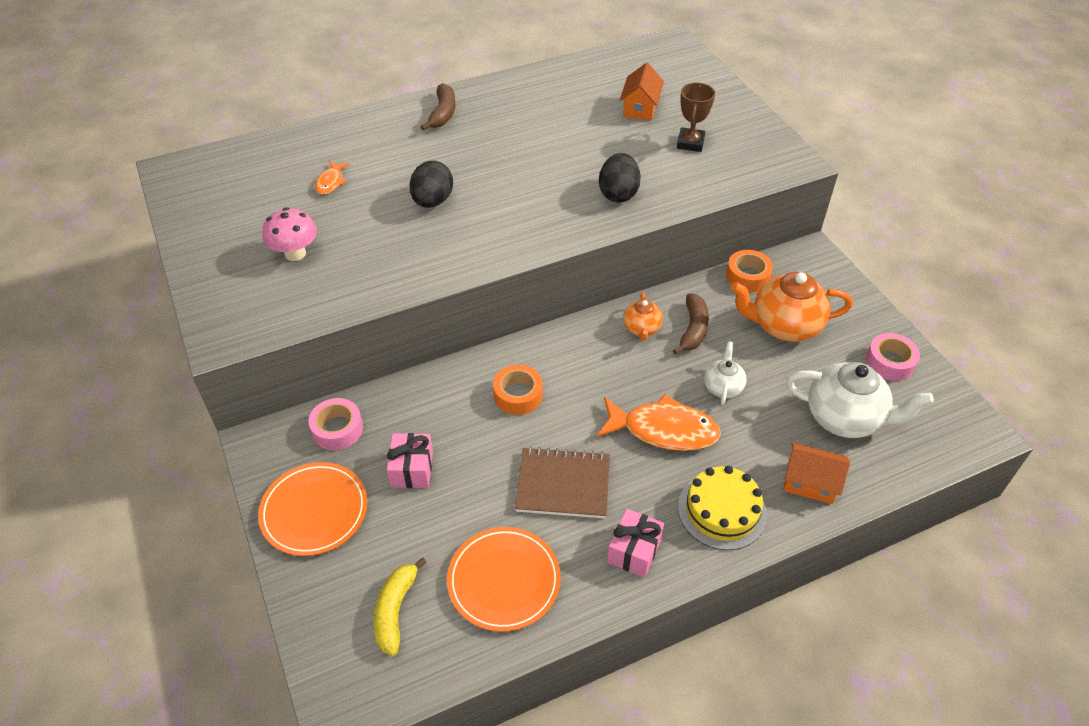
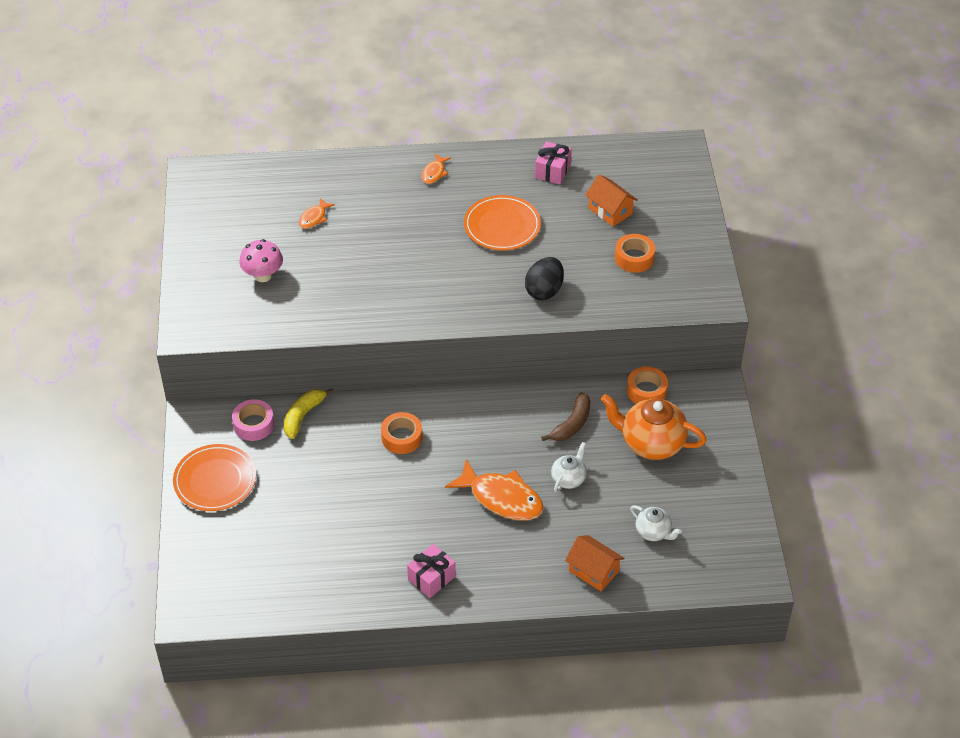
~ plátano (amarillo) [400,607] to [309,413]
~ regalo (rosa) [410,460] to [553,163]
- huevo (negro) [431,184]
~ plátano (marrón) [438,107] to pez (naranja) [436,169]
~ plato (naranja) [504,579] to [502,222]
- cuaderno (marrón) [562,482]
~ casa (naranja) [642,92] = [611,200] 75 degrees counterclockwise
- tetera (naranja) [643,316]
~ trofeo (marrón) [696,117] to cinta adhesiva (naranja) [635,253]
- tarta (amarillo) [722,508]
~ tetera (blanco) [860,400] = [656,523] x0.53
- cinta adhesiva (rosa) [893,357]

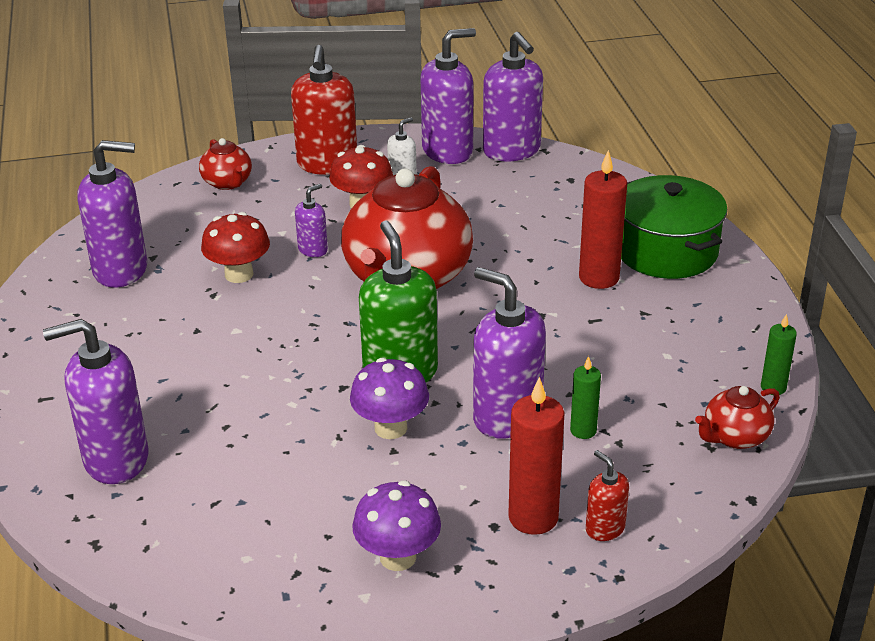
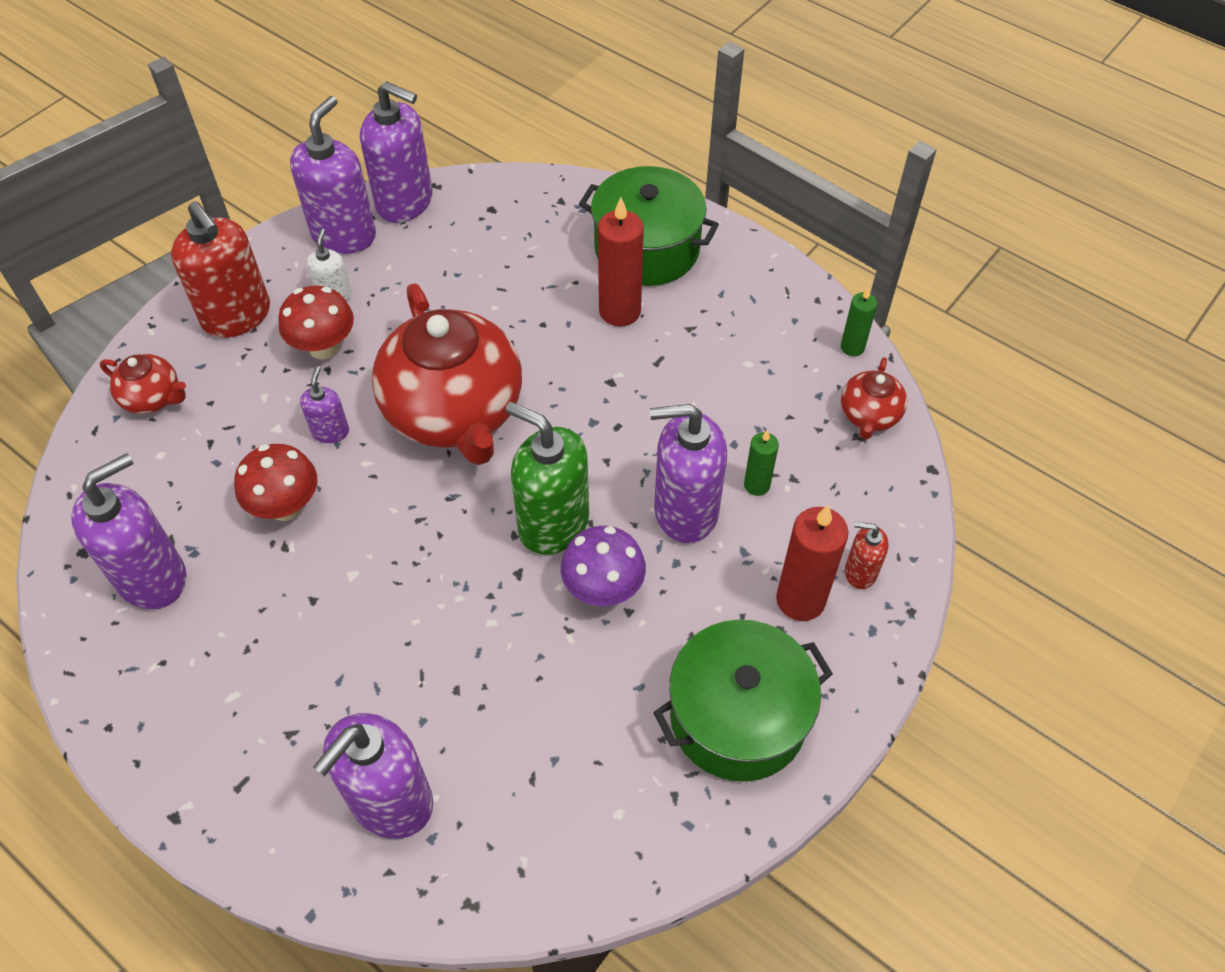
~ seta (morado) [396,525] to olla (verde) [743,701]

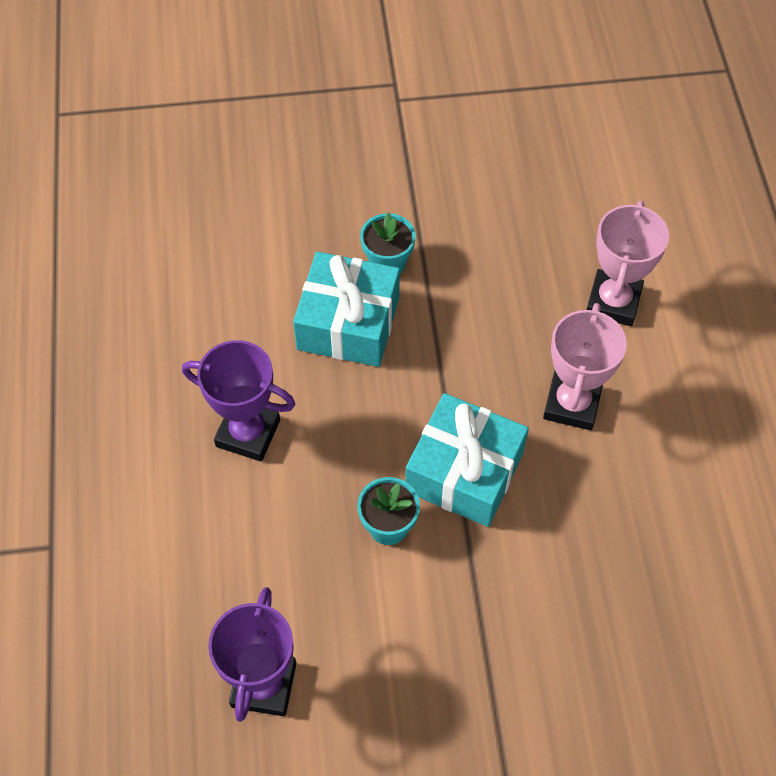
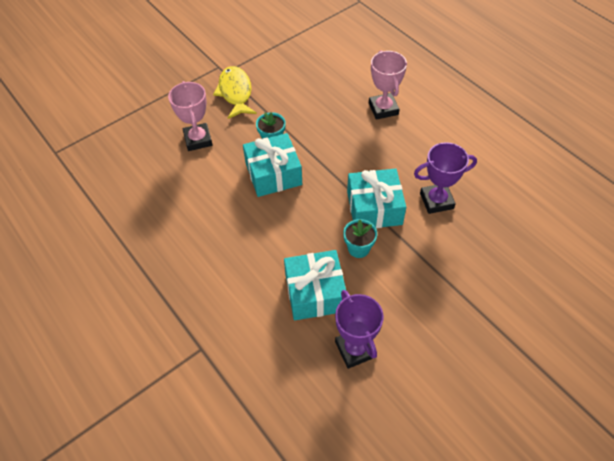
~ trofeo (morado) [239,400] to [445,178]
~ trofeo (rosa) [585,366] to [190,116]
+ pez (amarillo) [235,92]
+ regalo (turquesa) [315,285]

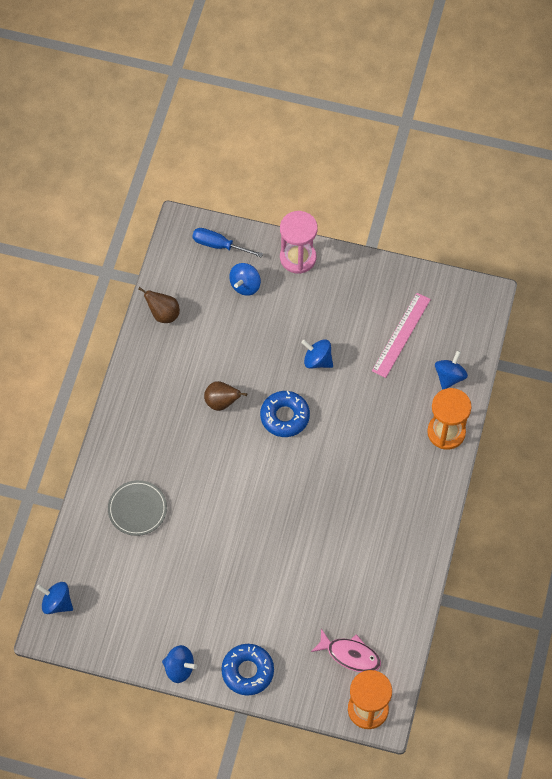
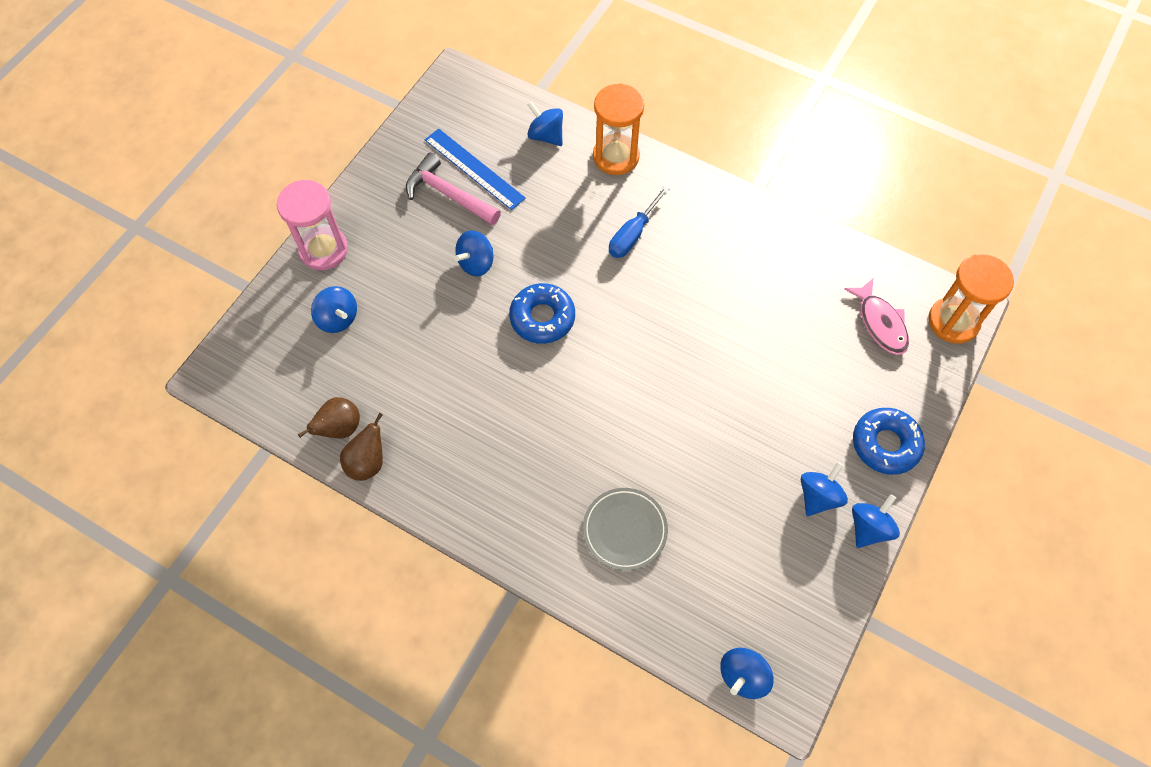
~ destornillador (azul) [227,242] to [639,222]
~ pera (marrón) [225,396] to [361,447]
~ pez (rosa) [346,650] = [876,317] 120 degrees clockwise
~ regla (rosa) [401,335] to regla (azul) [475,169]
+ martillo (rosa) [453,189]
+ peonza (azul) [824,489]

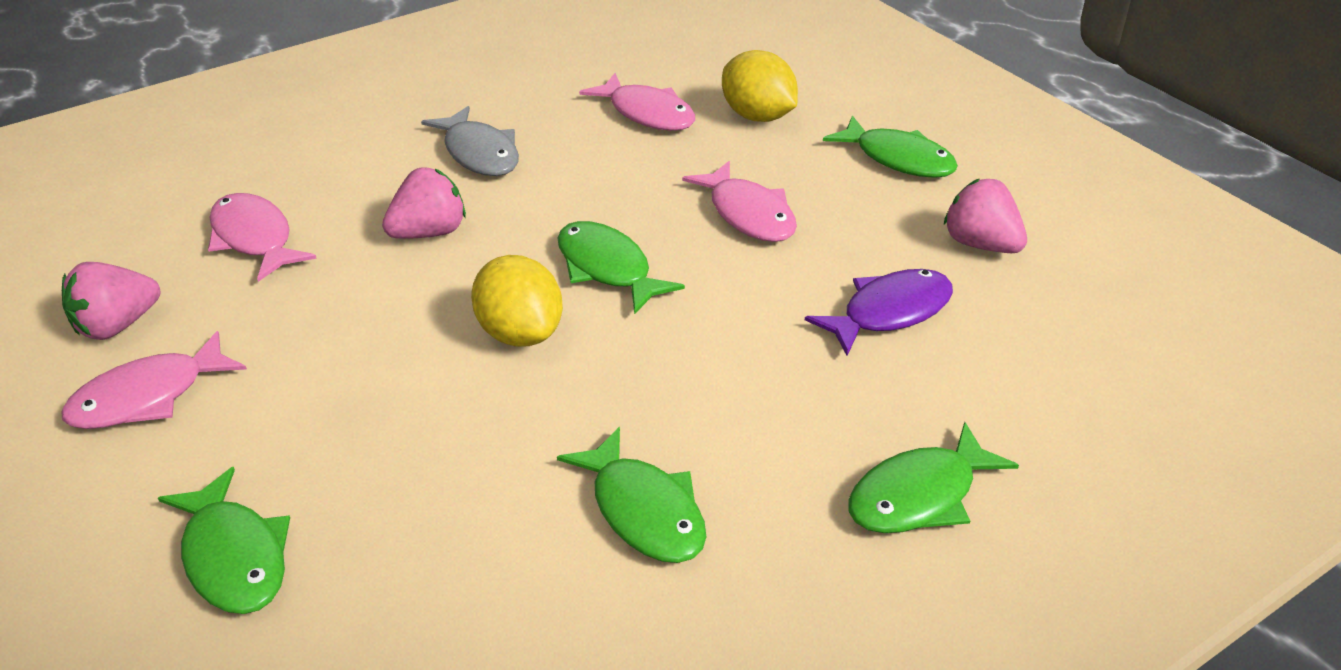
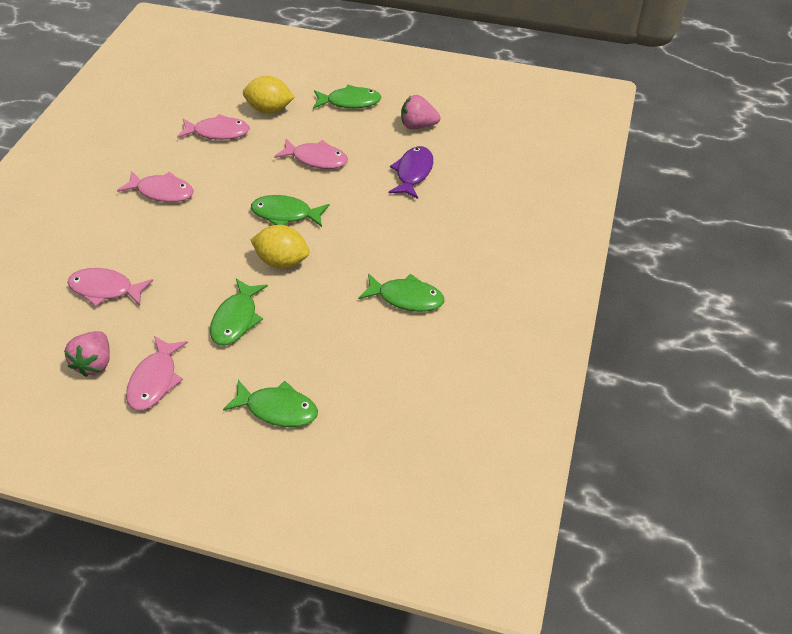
- fresa (rosa) [424,203]
~ pez (gris) [470,141] to pez (rosa) [155,186]
~ pez (verde) [933,477] to [239,312]

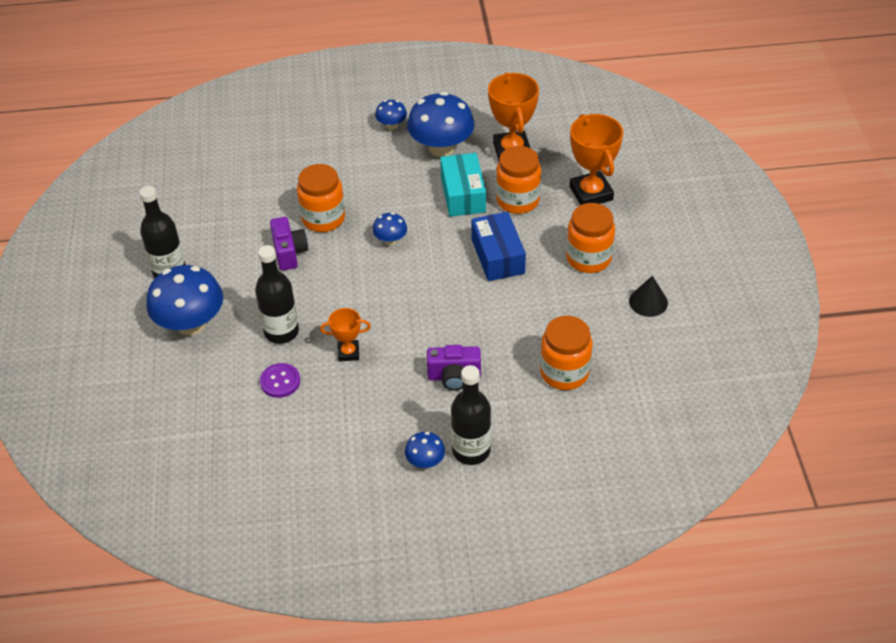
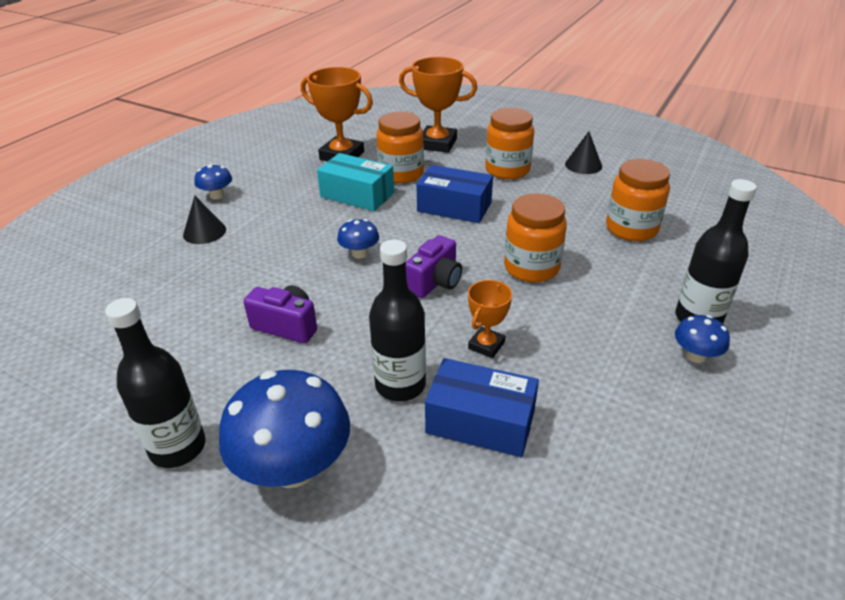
~ botón (morado) [280,380] to caja (azul) [482,407]
~ tarro (naranja) [321,198] to [535,237]
- seta (azul) [441,124]
~ cámara (morado) [454,368] to [434,266]
+ cono (negro) [204,220]

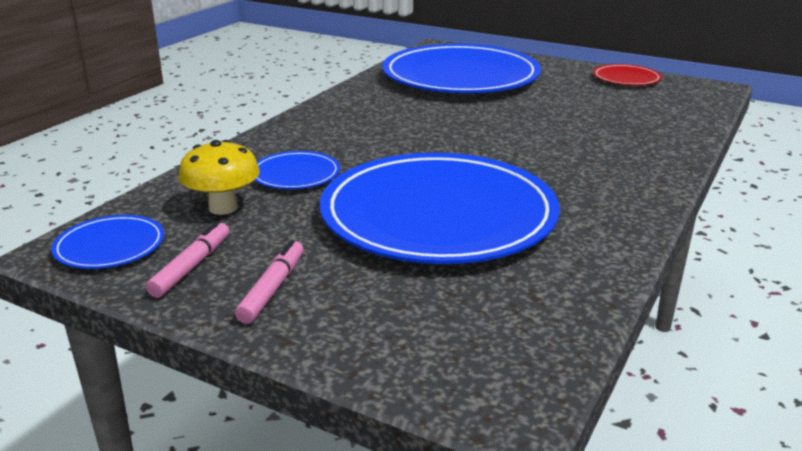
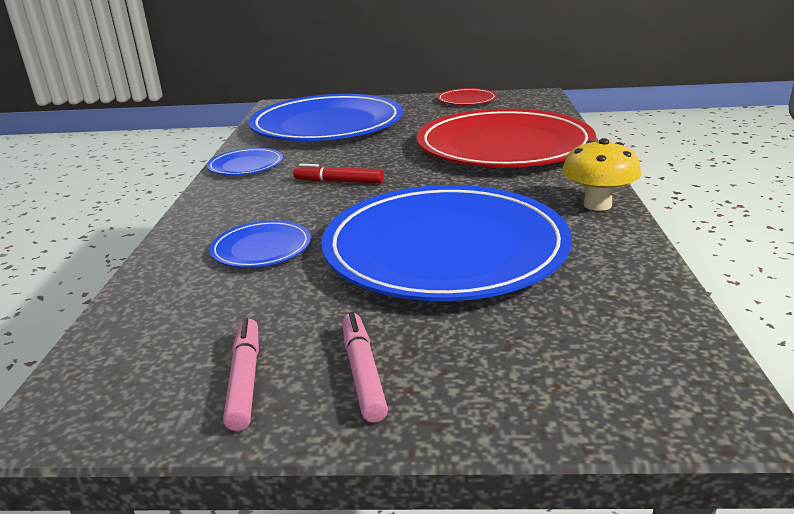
~ plato (azul) [107,242] to [245,161]
~ seta (amarillo) [219,177] to [601,174]
+ rotulador (rojo) [338,174]
+ plato (rojo) [506,138]

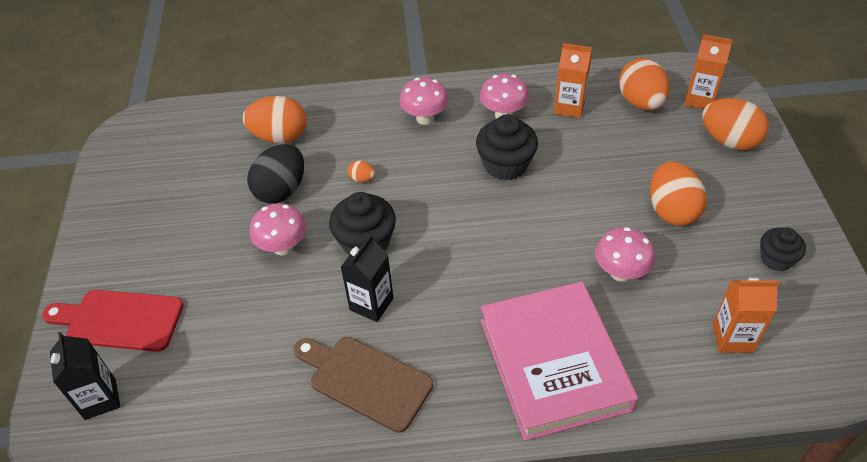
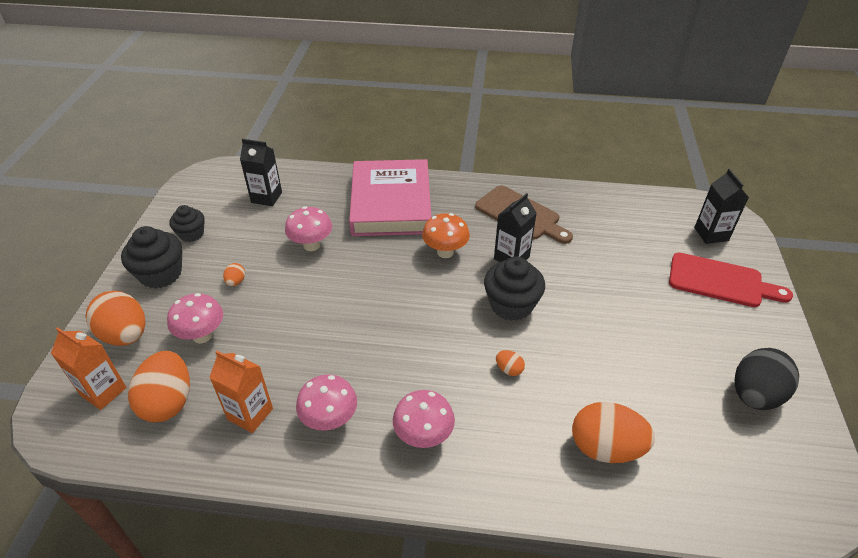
~ huevo (negro) [275,174] to [767,379]
~ seta (rosa) [278,229] to [195,318]
~ magdalena (negro) [507,147] to [151,257]
~ huevo (naranja) [678,193] = [234,274] x0.44
~ cartón de leche (naranja) [746,315] to cartón de leche (negro) [261,172]
+ seta (naranja) [446,235]

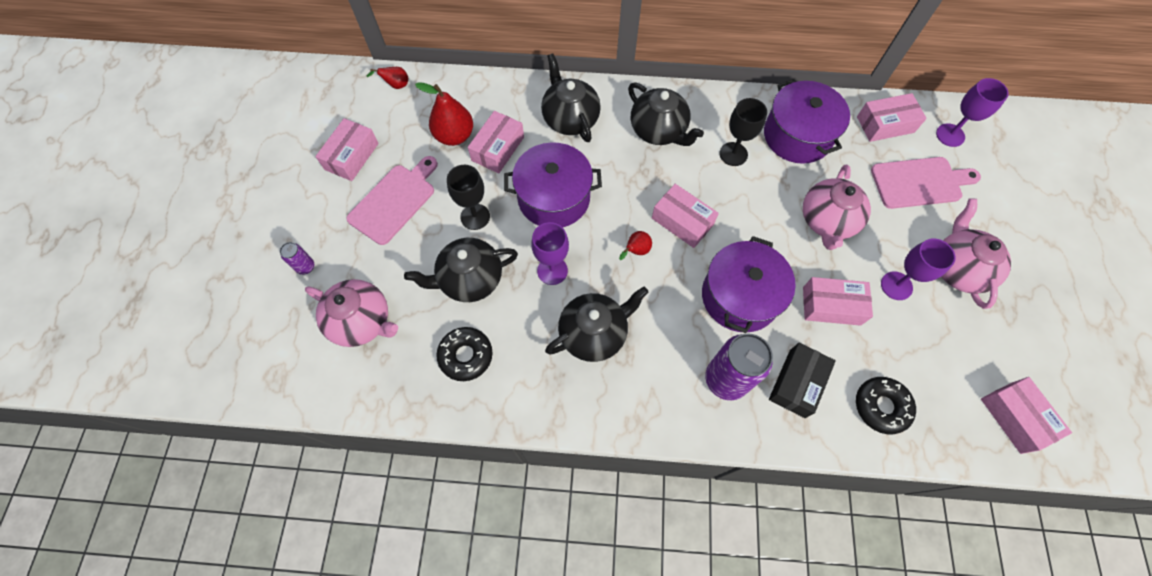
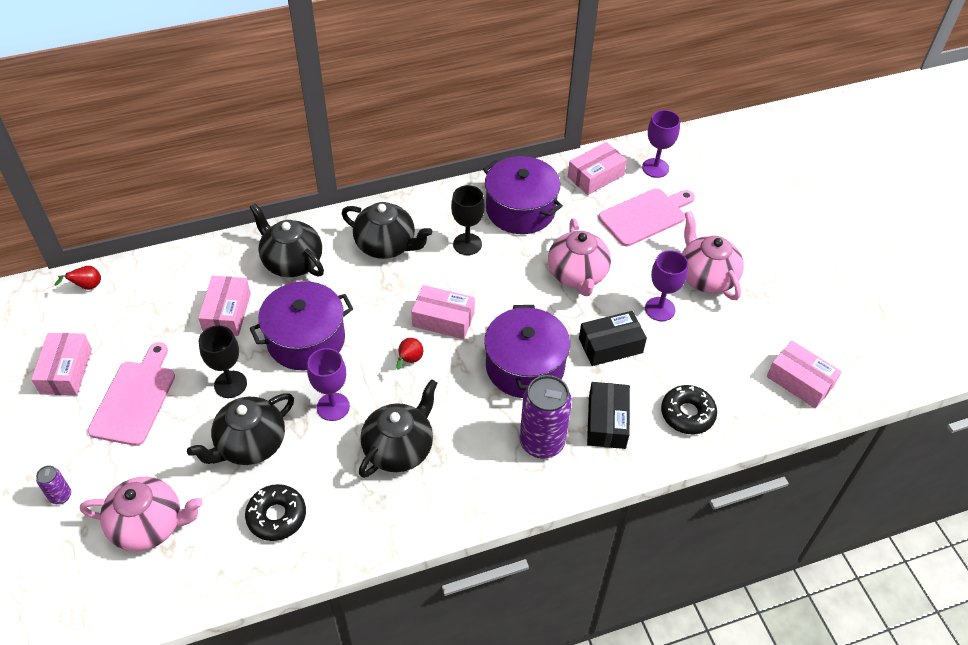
- pera (rojo) [444,114]
~ caja (rosa) [838,301] to caja (negro) [613,338]

